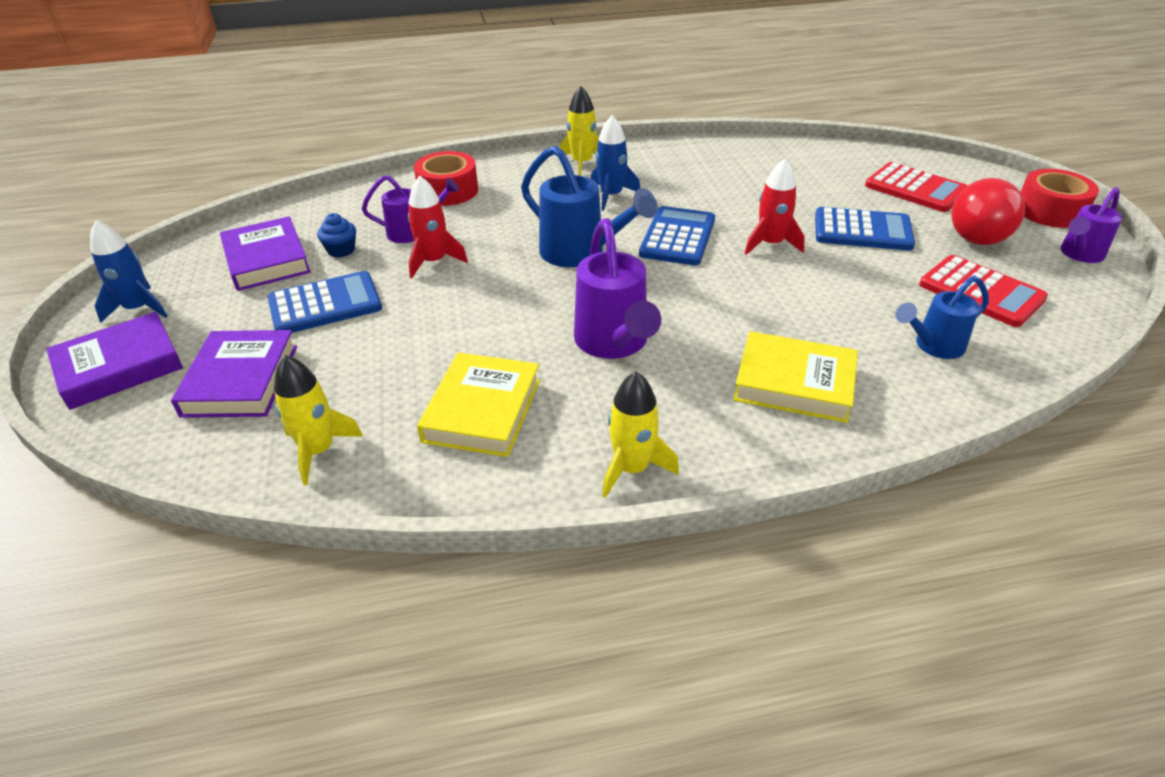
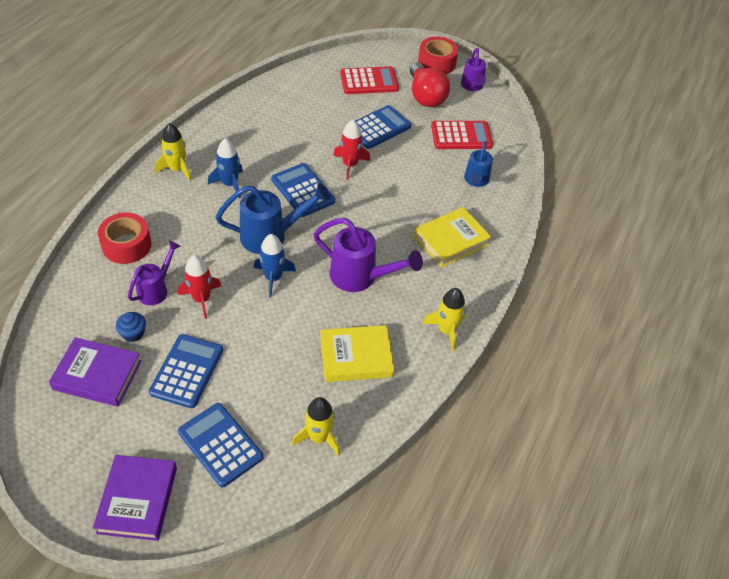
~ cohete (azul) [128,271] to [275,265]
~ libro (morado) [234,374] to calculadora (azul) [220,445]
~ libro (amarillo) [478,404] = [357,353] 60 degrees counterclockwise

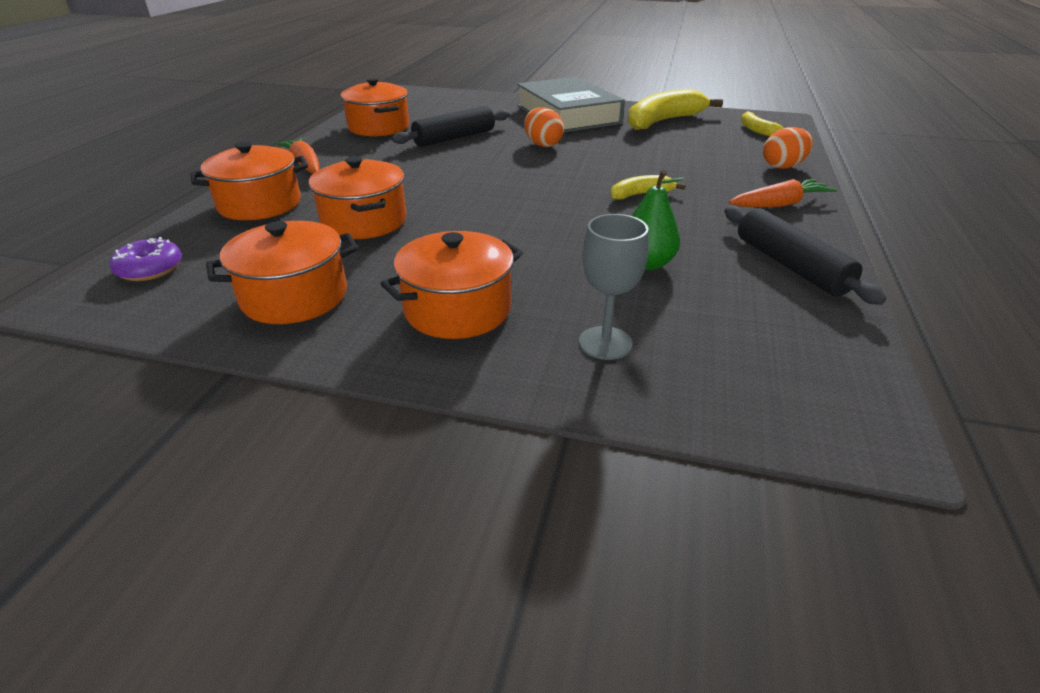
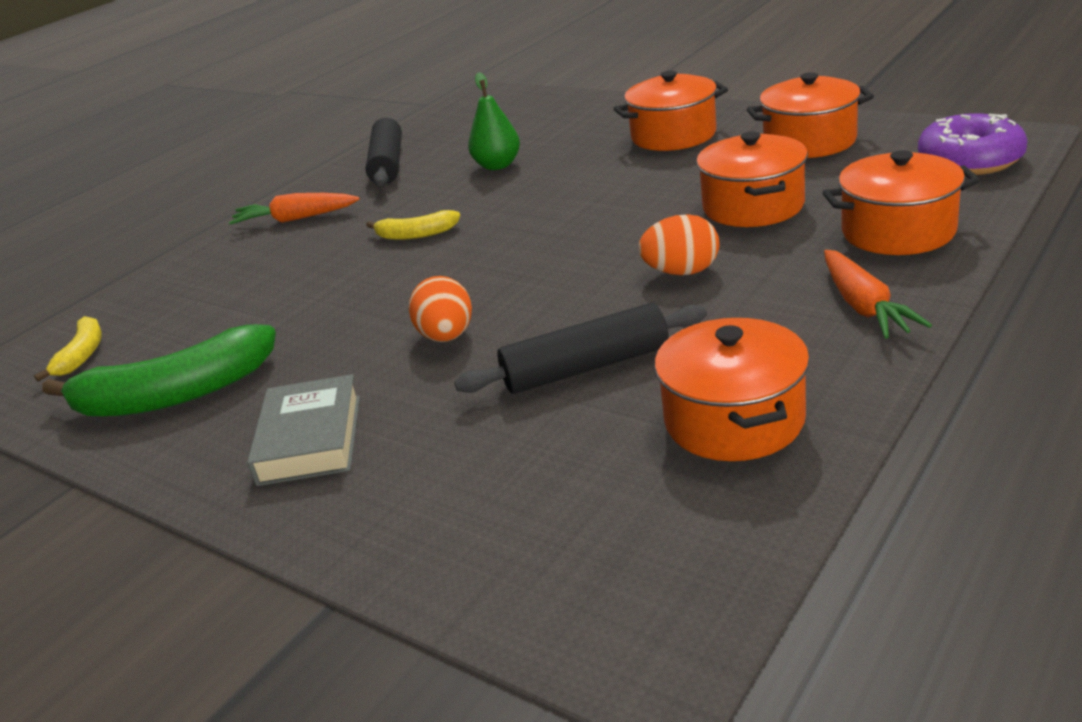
~ rosquilla (morado) [146,259] = [973,144] x1.56
~ libro (gris) [571,104] = [303,430] x0.59
- copa (gris) [614,287]
~ plátano (amarillo) [675,109] to plátano (verde) [159,370]
~ huevo (naranja) [788,148] to [679,244]

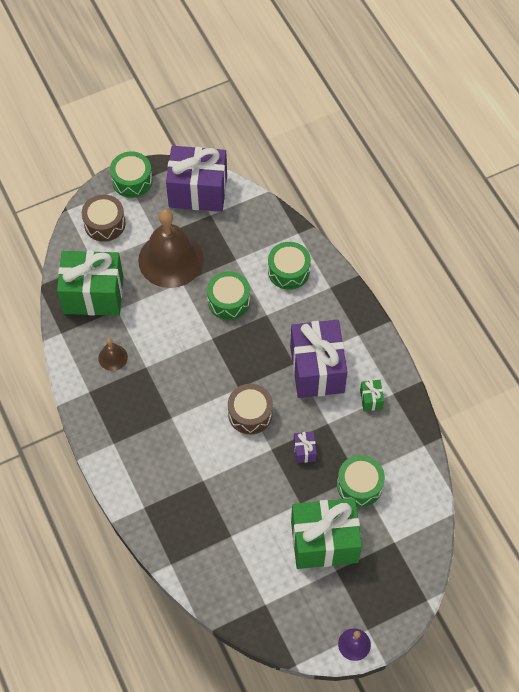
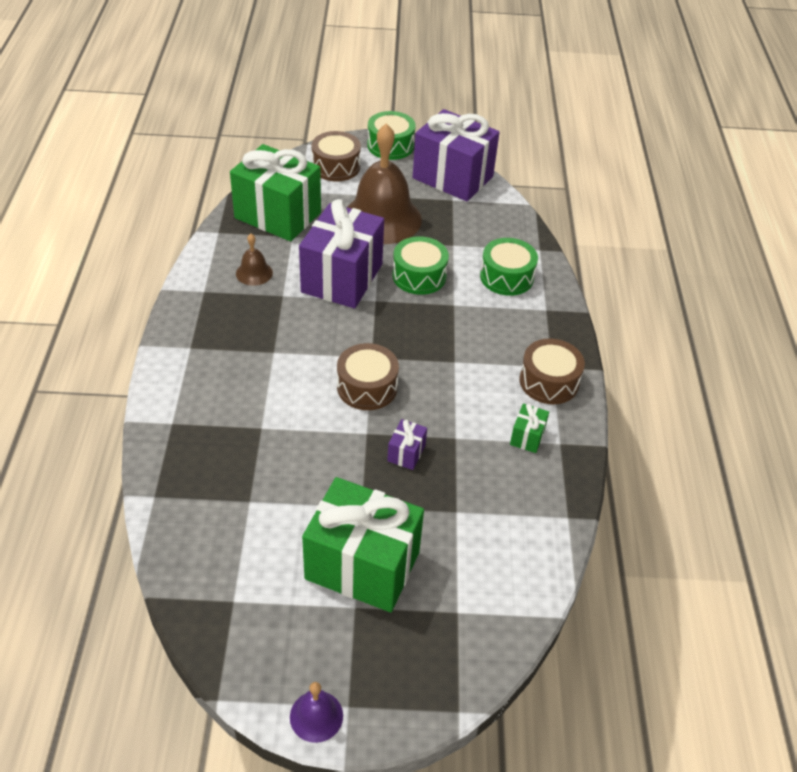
~ regalo (morado) [319,359] to [341,253]
- tambor (verde) [361,481]
+ tambor (marrón) [552,371]

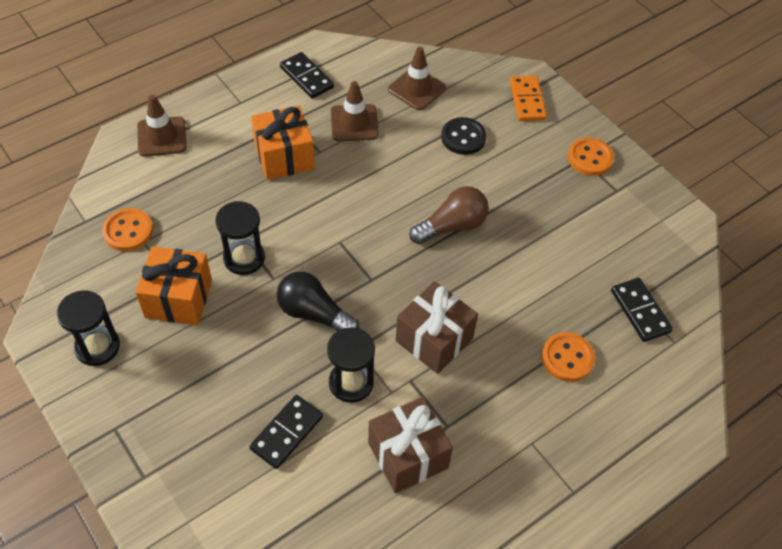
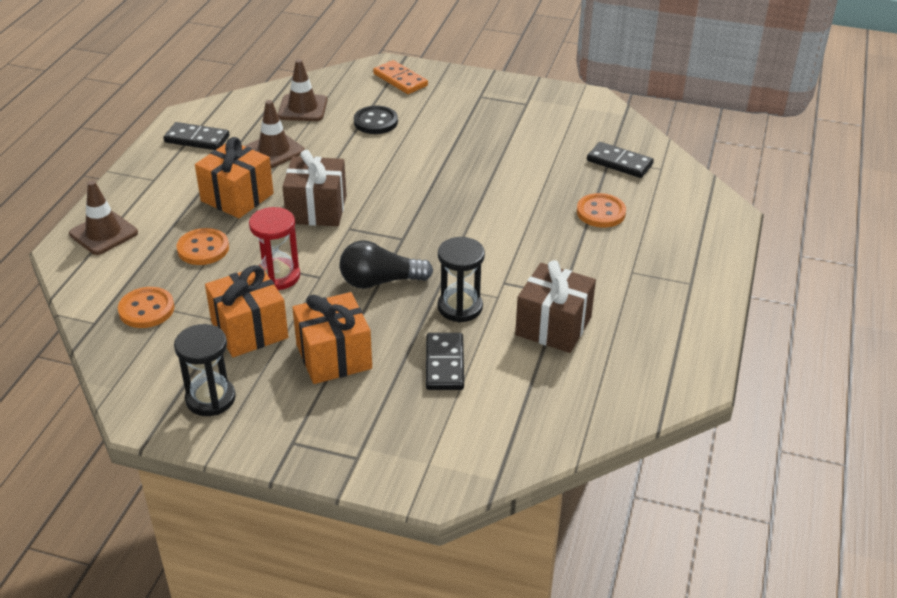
~ reloj de arena (negro) [240,238] to reloj de arena (rojo) [274,248]
~ regalo (marrón) [437,327] to [314,188]
- bombilla (marrón) [449,215]
~ botón (naranja) [591,156] to [203,246]
+ regalo (naranja) [332,338]

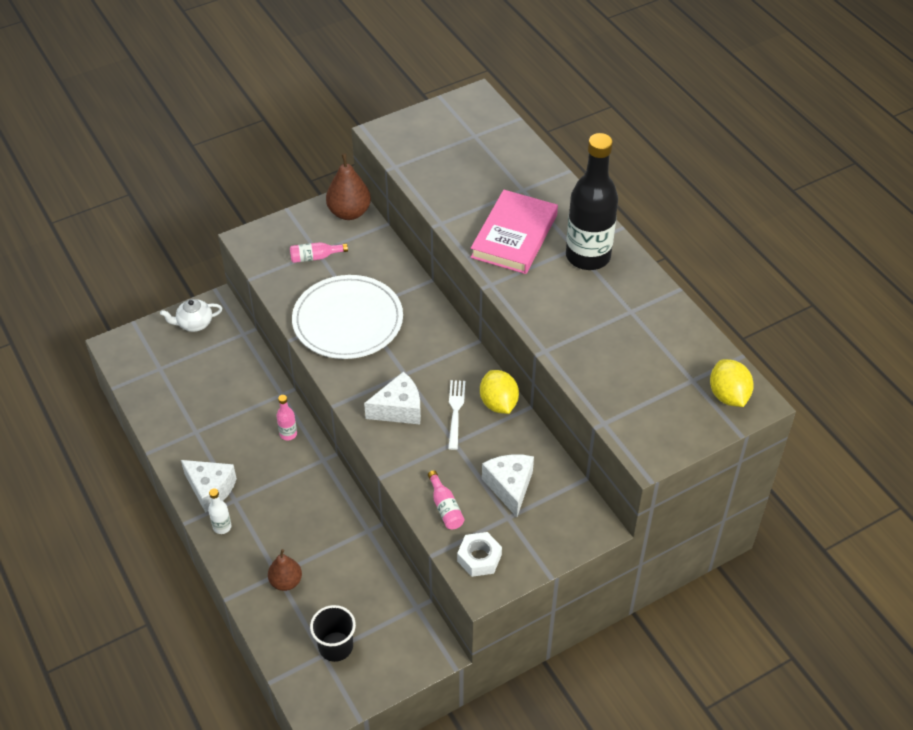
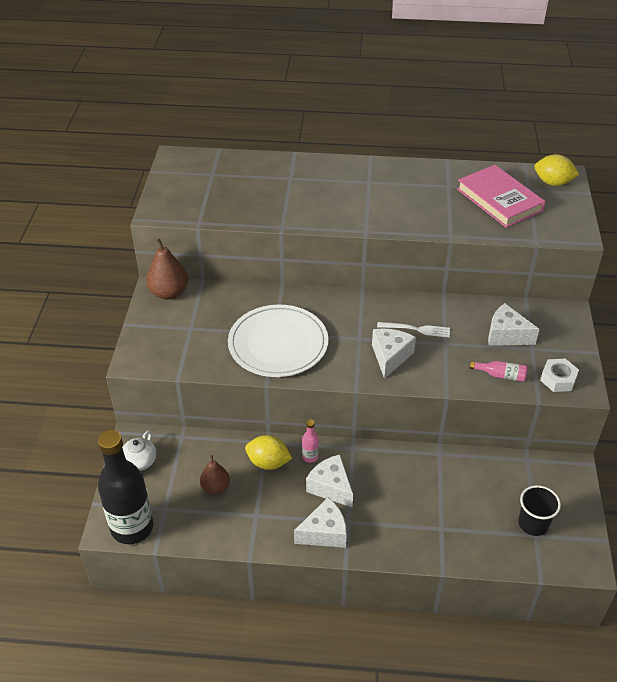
- botella (blanco) [220,511]
~ pera (marrón) [285,570] to [215,474]
- botella (rosa) [319,252]
~ tenedor (blanco) [456,415] = [413,330] 150 degrees clockwise
~ libro (rosa) [514,232] to [501,196]
~ limón (amarillo) [499,392] to [268,452]
~ botella (negro) [592,201] to [125,487]
+ queso (blanco) [329,481]

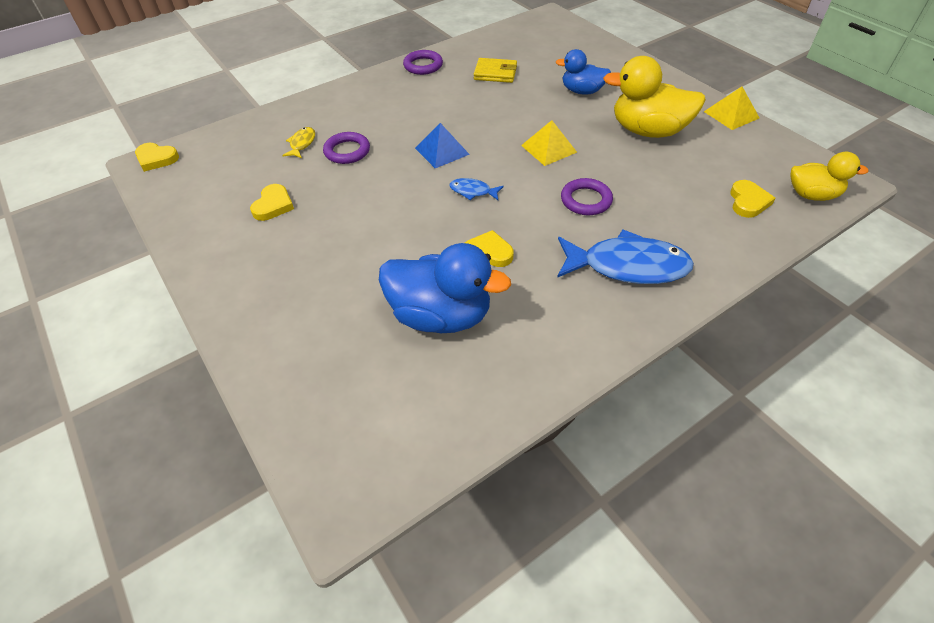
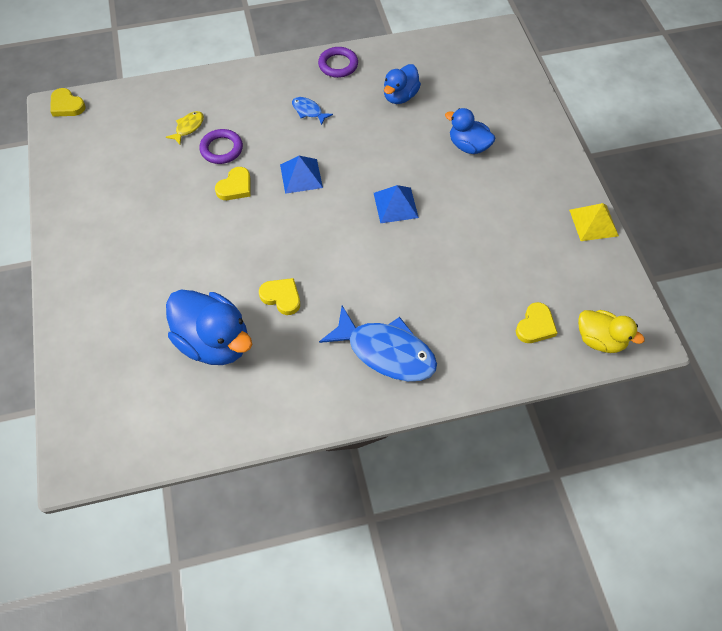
~ corazón (amarillo) [272,202] to [233,183]
~ pez (azul) [476,189] to [312,111]
~ cartera (amarillo) [495,70] to pato (azul) [402,84]
~ pirámide (amarillo) [549,143] to pirámide (azul) [396,204]
- anillo (morado) [587,196]
- pato (amarillo) [654,97]

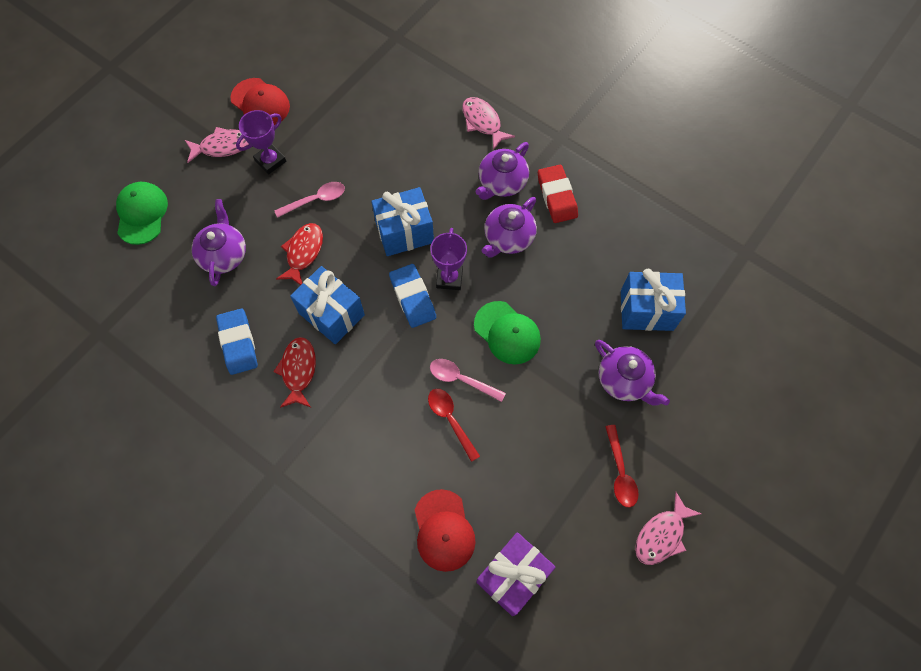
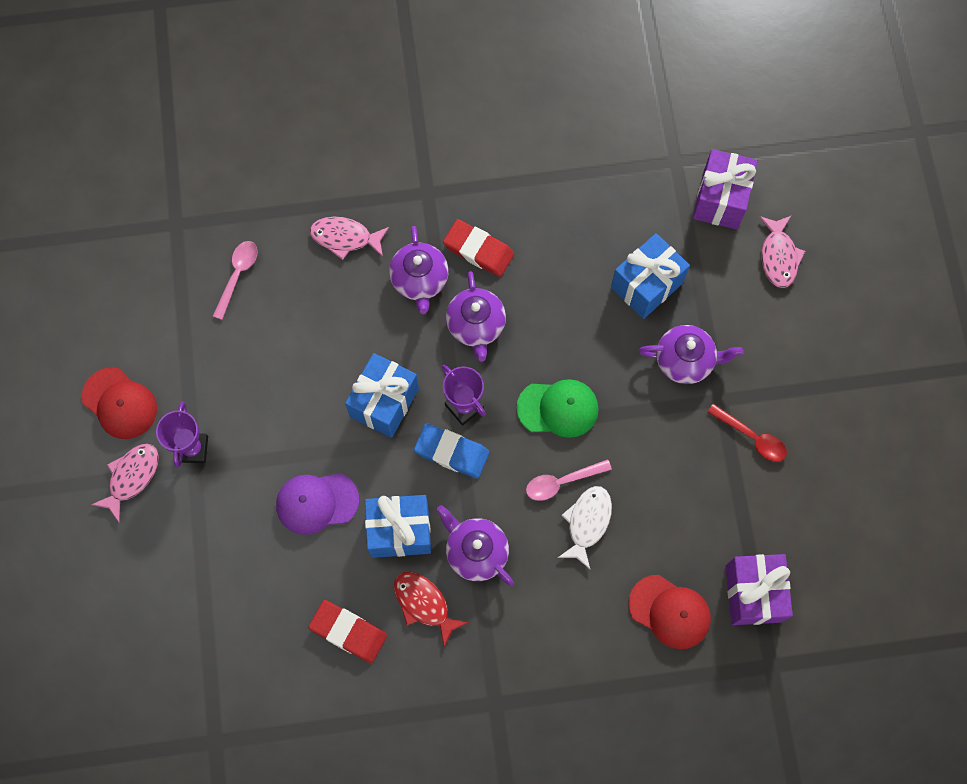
- gorra (verde) [142,213]
~ tetera (morado) [219,242] to [475,545]
~ goma de borrar (azul) [237,342] to goma de borrar (rojo) [347,631]
~ gorra (rojo) [260,101] = [119,403] 45 degrees clockwise
~ cuchara (rosa) [309,200] to [235,280]
~ pez (rojo) [299,254] to gorra (morado) [317,504]
~ cuchara (rojo) [454,425] to pez (blanco) [585,527]
~ pez (rosa) [668,528] to [782,251]
+ regalo (morado) [725,189]

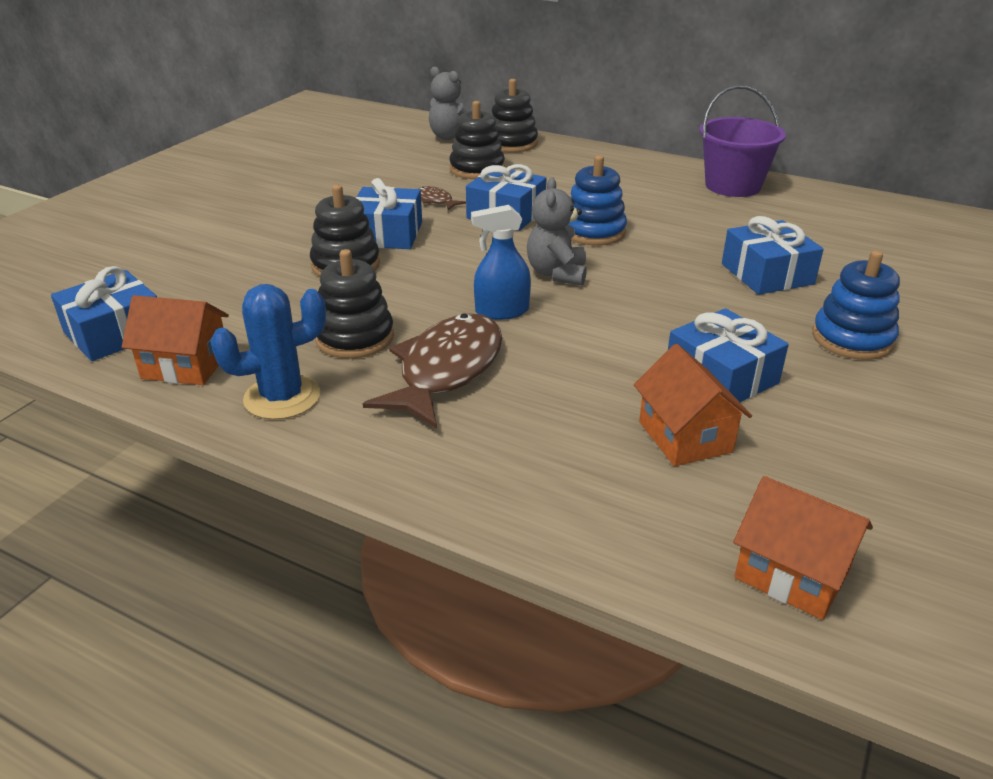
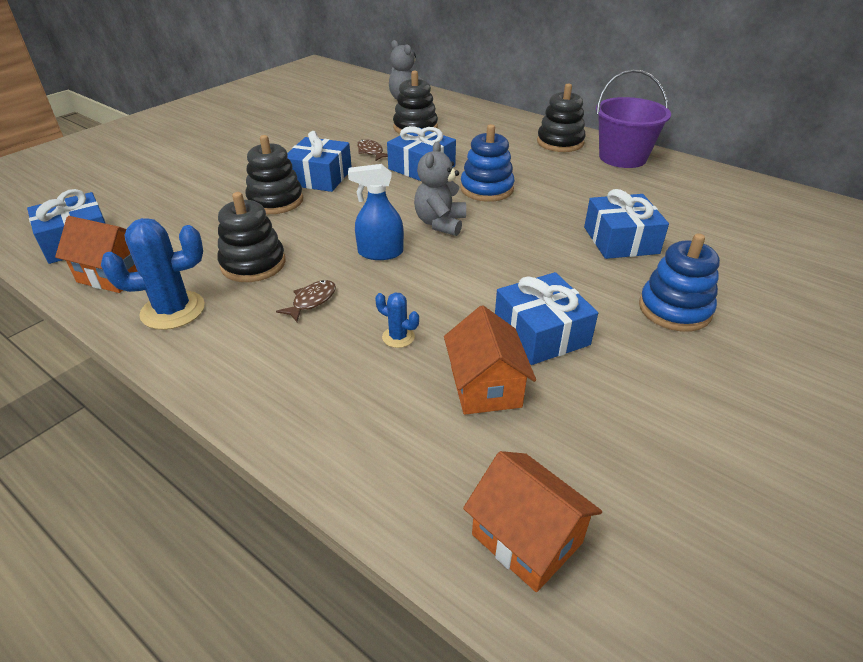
~ pez (marrón) [432,371] = [306,301] x0.43
~ juguete apilable (negro) [515,116] to [561,117]
+ cactus (azul) [397,320]

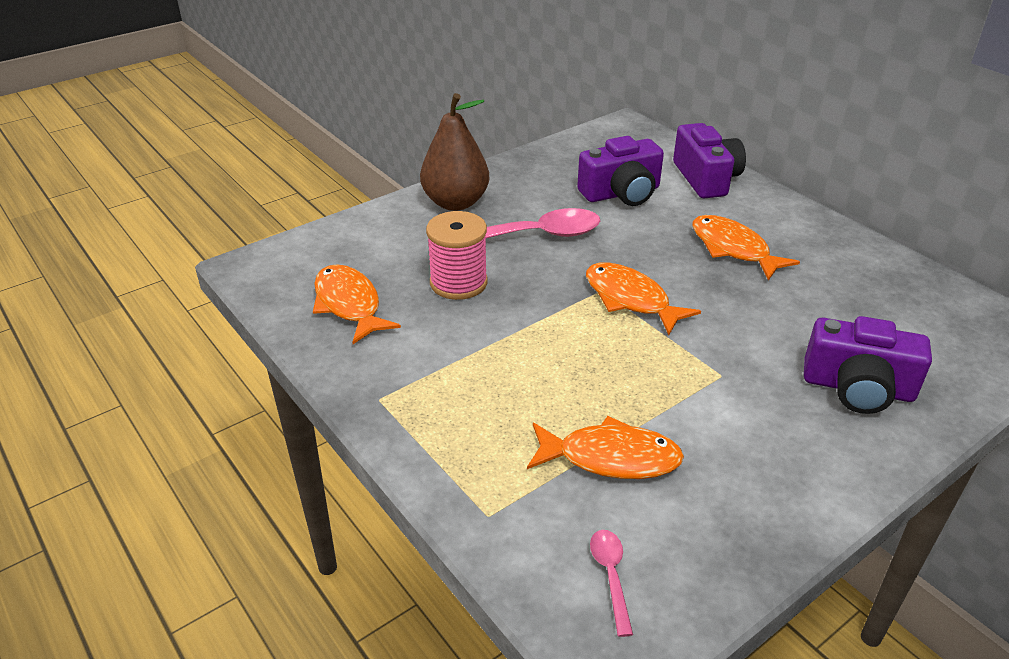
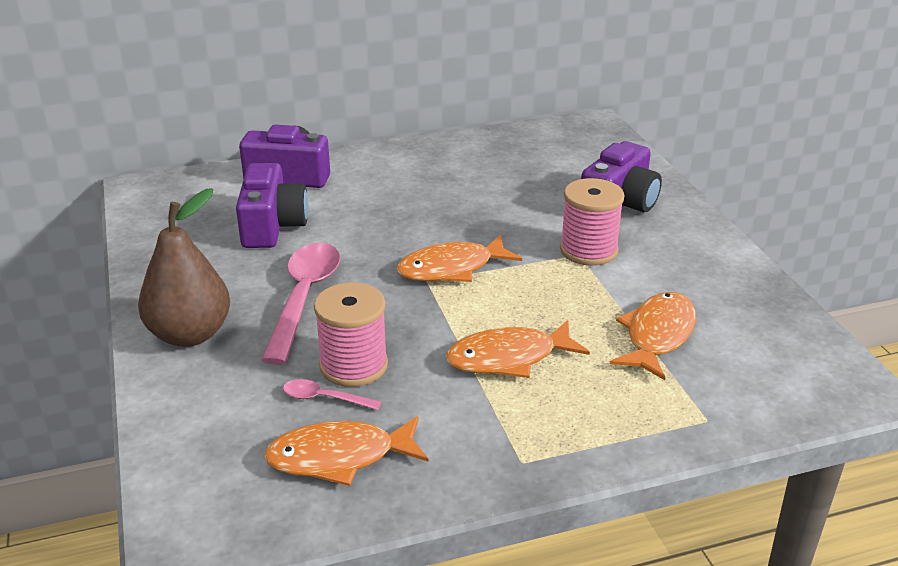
~ cuchara (rosa) [611,583] to [332,394]
~ pez (naranja) [746,248] to [518,349]
+ carrete (rosa) [592,222]

